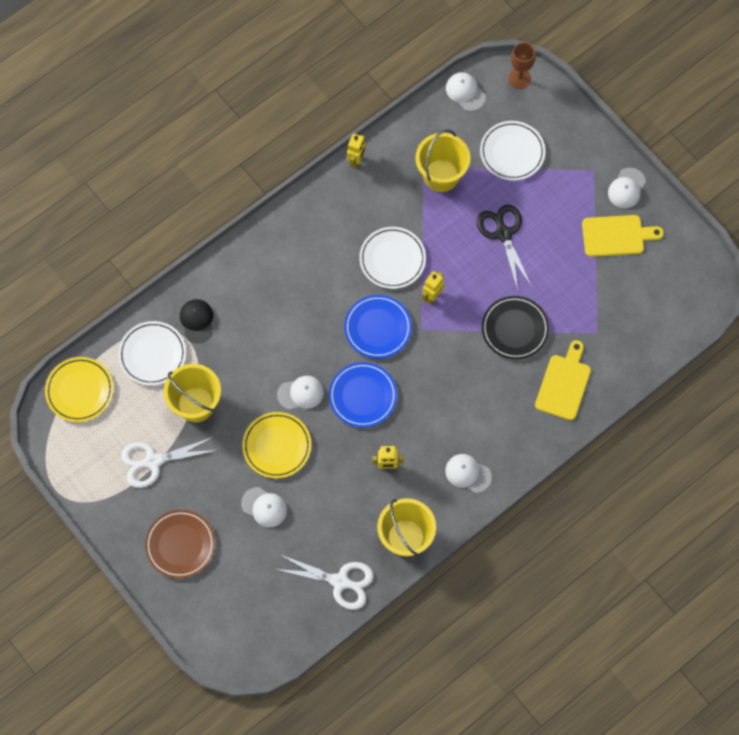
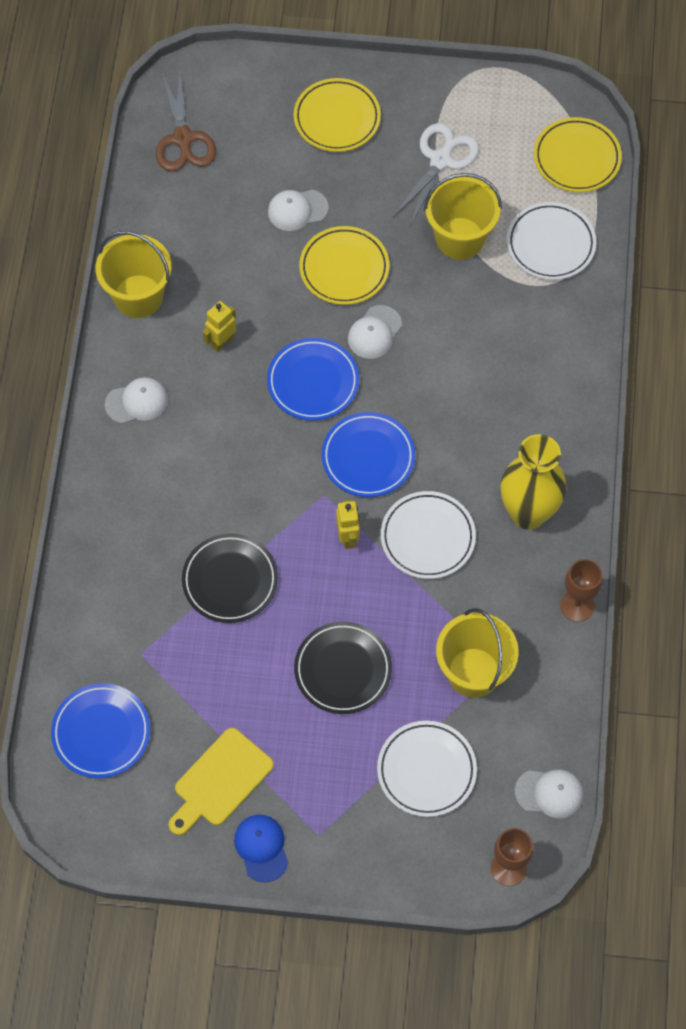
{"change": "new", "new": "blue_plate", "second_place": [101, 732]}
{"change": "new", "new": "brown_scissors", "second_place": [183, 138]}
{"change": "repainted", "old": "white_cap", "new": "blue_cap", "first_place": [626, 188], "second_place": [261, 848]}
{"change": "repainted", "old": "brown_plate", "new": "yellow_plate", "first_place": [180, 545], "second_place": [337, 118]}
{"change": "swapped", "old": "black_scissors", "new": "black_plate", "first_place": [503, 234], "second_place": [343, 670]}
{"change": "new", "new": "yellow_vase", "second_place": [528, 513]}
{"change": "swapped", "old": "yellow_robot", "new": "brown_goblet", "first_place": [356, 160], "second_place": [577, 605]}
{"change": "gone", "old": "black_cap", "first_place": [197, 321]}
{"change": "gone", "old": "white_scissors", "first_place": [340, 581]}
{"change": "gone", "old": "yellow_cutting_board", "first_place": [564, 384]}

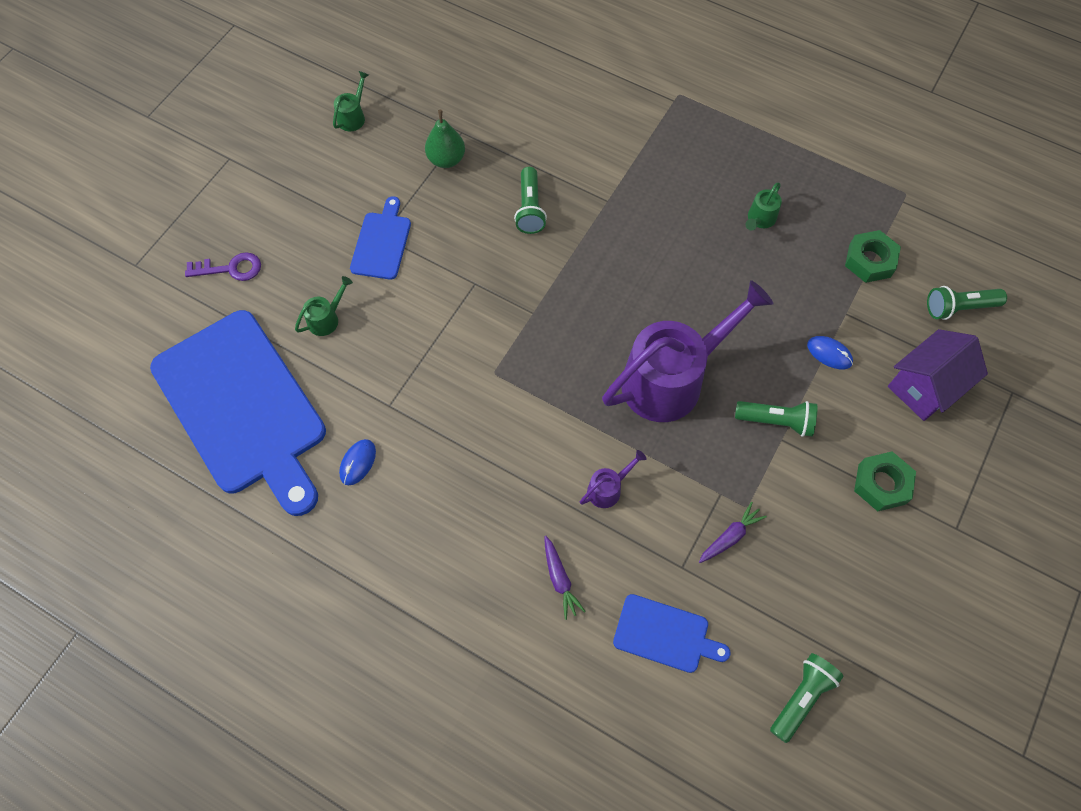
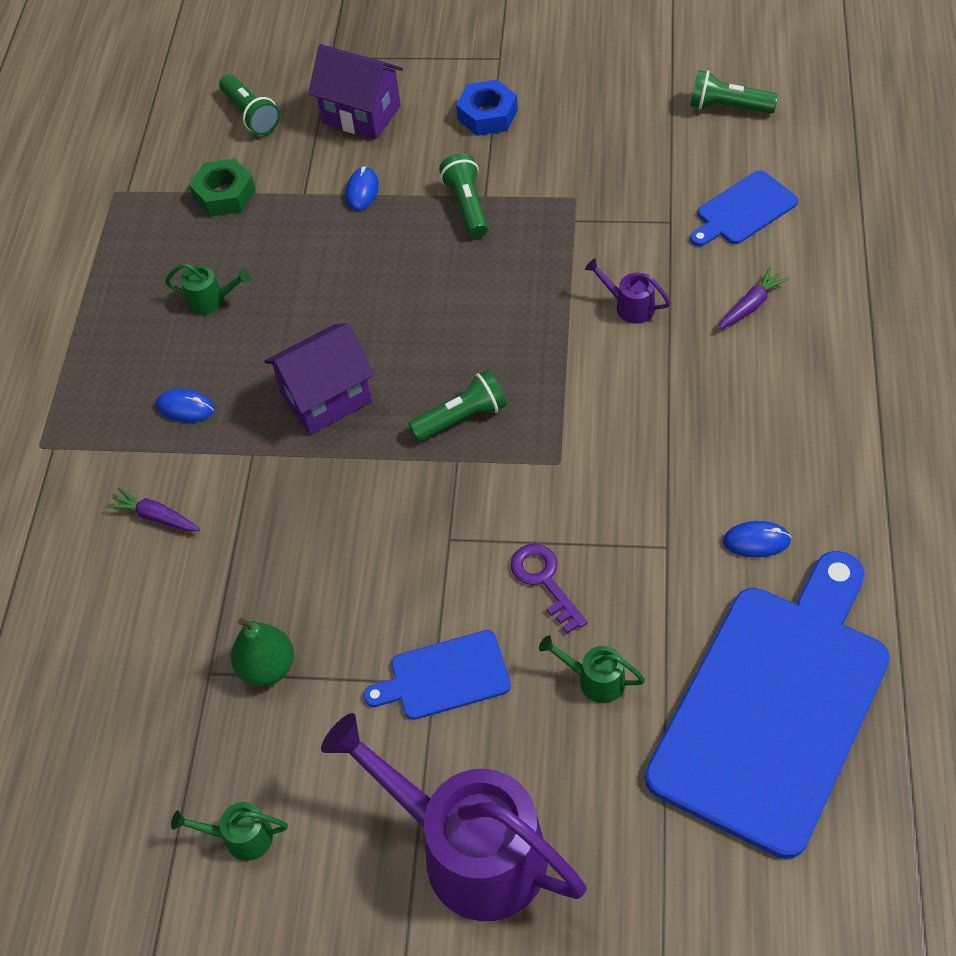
{"change": "shifted", "old": "purple_carrot", "first_place": [730, 536], "second_place": [155, 517]}
{"change": "new", "new": "blue_mouse", "second_place": [185, 408]}
{"change": "new", "new": "purple_house", "second_place": [326, 398]}
{"change": "shifted", "old": "purple_watering_can", "first_place": [672, 378], "second_place": [467, 849]}
{"change": "shifted", "old": "green_flashlight", "first_place": [530, 208], "second_place": [461, 418]}
{"change": "repainted", "old": "green_nut", "new": "blue_nut", "first_place": [881, 484], "second_place": [487, 115]}
{"change": "shifted", "old": "purple_key", "first_place": [230, 268], "second_place": [544, 581]}
{"change": "rotated", "old": "blue_cutting_board", "first_place": [665, 634], "second_place": [743, 210], "degrees": -120}

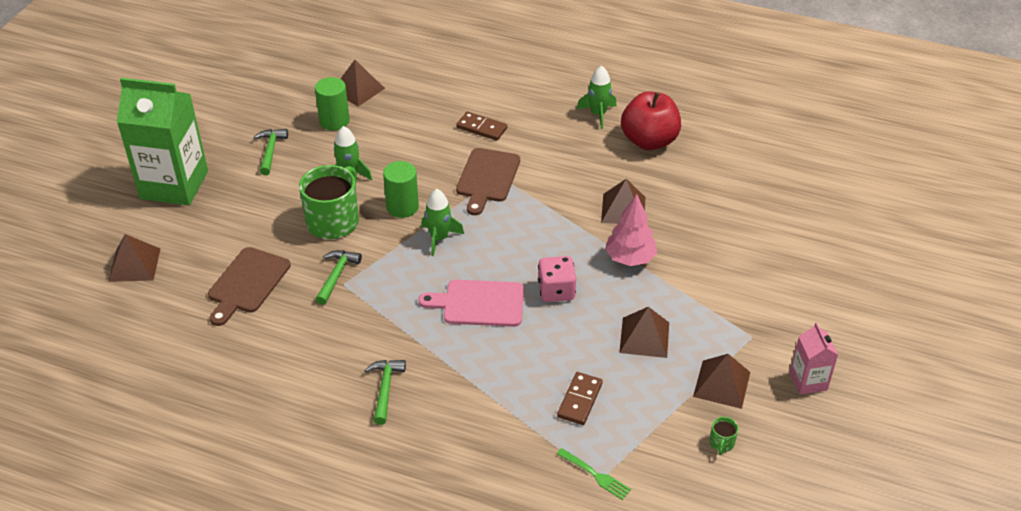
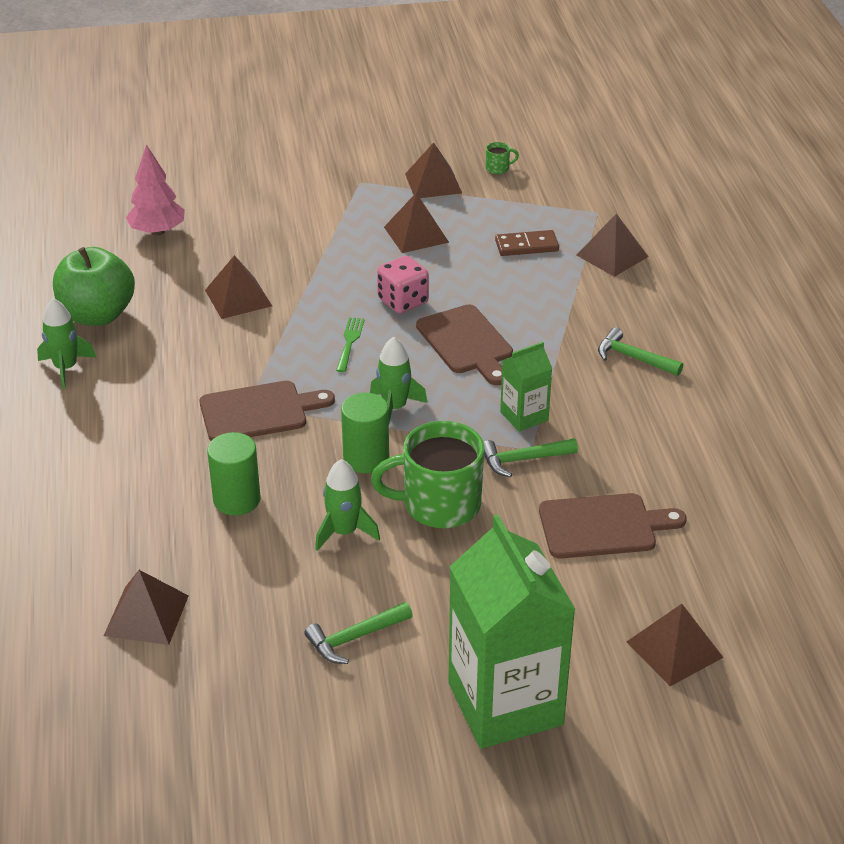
{"change": "repainted", "old": "red_apple", "new": "green_apple", "first_place": [649, 141], "second_place": [97, 315]}
{"change": "shifted", "old": "pink_tree", "first_place": [630, 258], "second_place": [158, 231]}
{"change": "shifted", "old": "green_cylinder", "first_place": [334, 121], "second_place": [237, 499]}
{"change": "shifted", "old": "green_fork", "first_place": [595, 475], "second_place": [350, 343]}
{"change": "repainted", "old": "pink_cutting_board", "new": "brown_cutting_board", "first_place": [479, 303], "second_place": [466, 343]}
{"change": "new", "new": "green_carton", "second_place": [524, 416]}
{"change": "new", "new": "brown_pyramid", "second_place": [612, 255]}
{"change": "rotated", "old": "green_hammer", "first_place": [385, 389], "second_place": [633, 358], "degrees": 60}
{"change": "gone", "old": "brown_domino", "first_place": [481, 128]}
{"change": "gone", "old": "pink_carton", "first_place": [808, 381]}

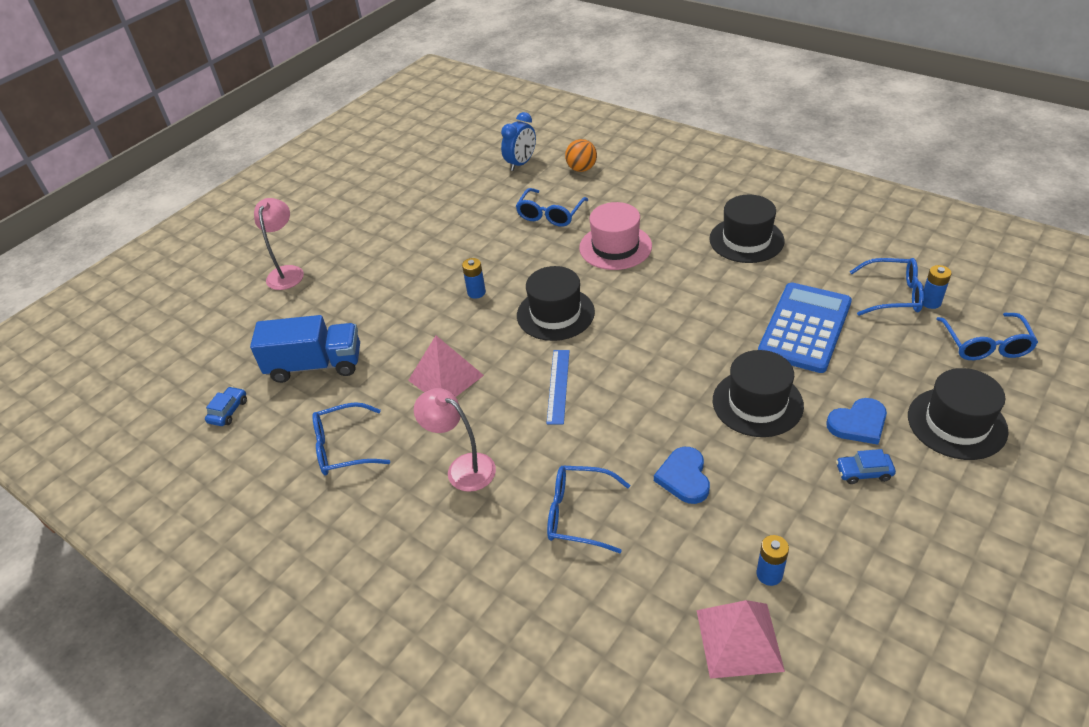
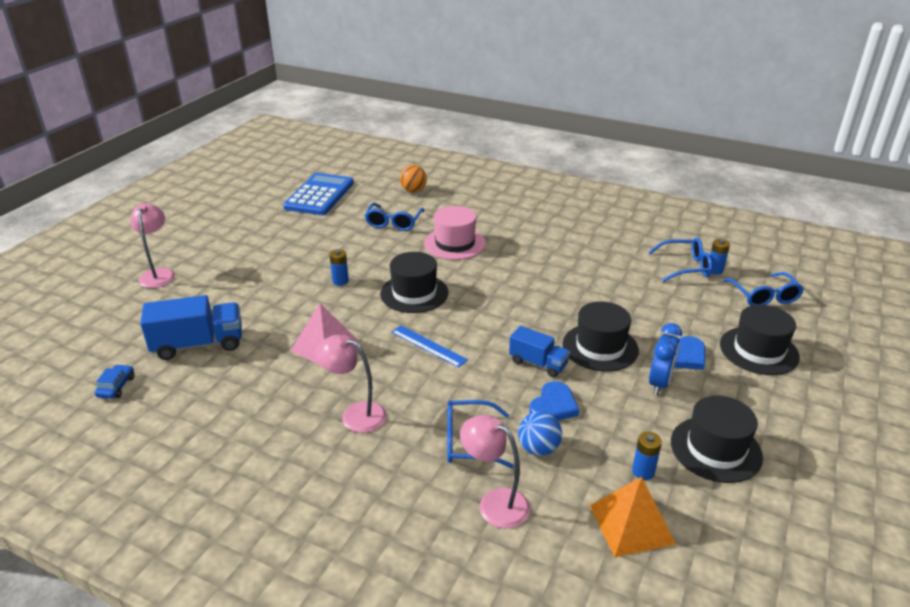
{"change": "shifted", "old": "blue_calculator", "first_place": [805, 328], "second_place": [319, 195]}
{"change": "rotated", "old": "blue_ruler", "first_place": [558, 386], "second_place": [428, 346], "degrees": -45}
{"change": "new", "new": "pink_lamp", "second_place": [494, 503]}
{"change": "new", "new": "blue_truck", "second_place": [538, 363]}
{"change": "new", "new": "blue_ball", "second_place": [538, 449]}
{"change": "rotated", "old": "blue_heart", "first_place": [684, 477], "second_place": [553, 406], "degrees": -135}
{"change": "repainted", "old": "pink_pyramid", "new": "orange_pyramid", "first_place": [739, 640], "second_place": [631, 524]}
{"change": "shifted", "old": "blue_clock", "first_place": [521, 163], "second_place": [659, 383]}
{"change": "shifted", "old": "black_hat", "first_place": [746, 240], "second_place": [715, 449]}
{"change": "gone", "old": "blue_glasses", "first_place": [344, 447]}
{"change": "gone", "old": "blue_car", "first_place": [863, 472]}

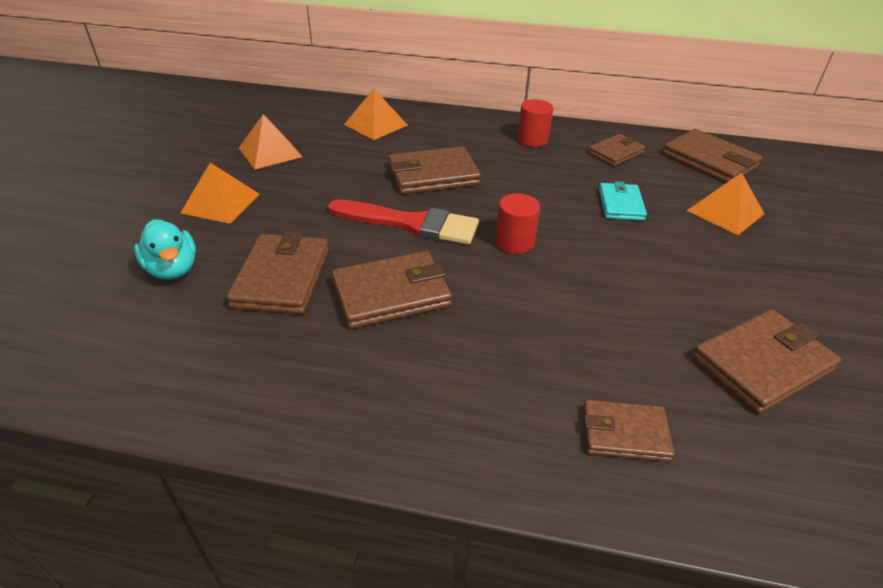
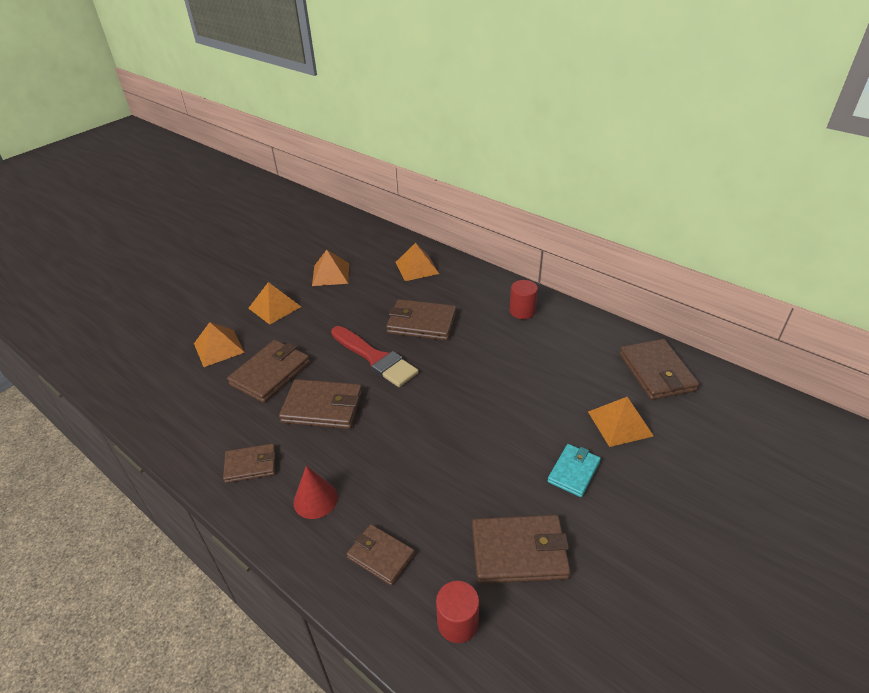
{"change": "swapped", "old": "turquoise_duck", "new": "orange_pyramid", "first_place": [173, 269], "second_place": [219, 348]}
{"change": "shifted", "old": "brown_wallet", "first_place": [615, 153], "second_place": [251, 465]}
{"change": "new", "new": "red_cone", "second_place": [315, 499]}
{"change": "shifted", "old": "red_cylinder", "first_place": [514, 242], "second_place": [457, 622]}
{"change": "shifted", "old": "turquoise_wallet", "first_place": [621, 204], "second_place": [573, 472]}

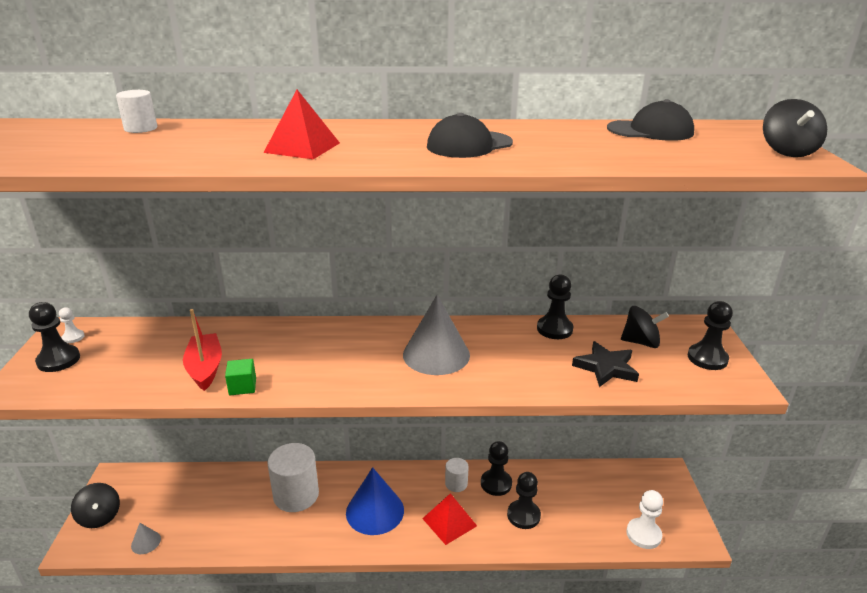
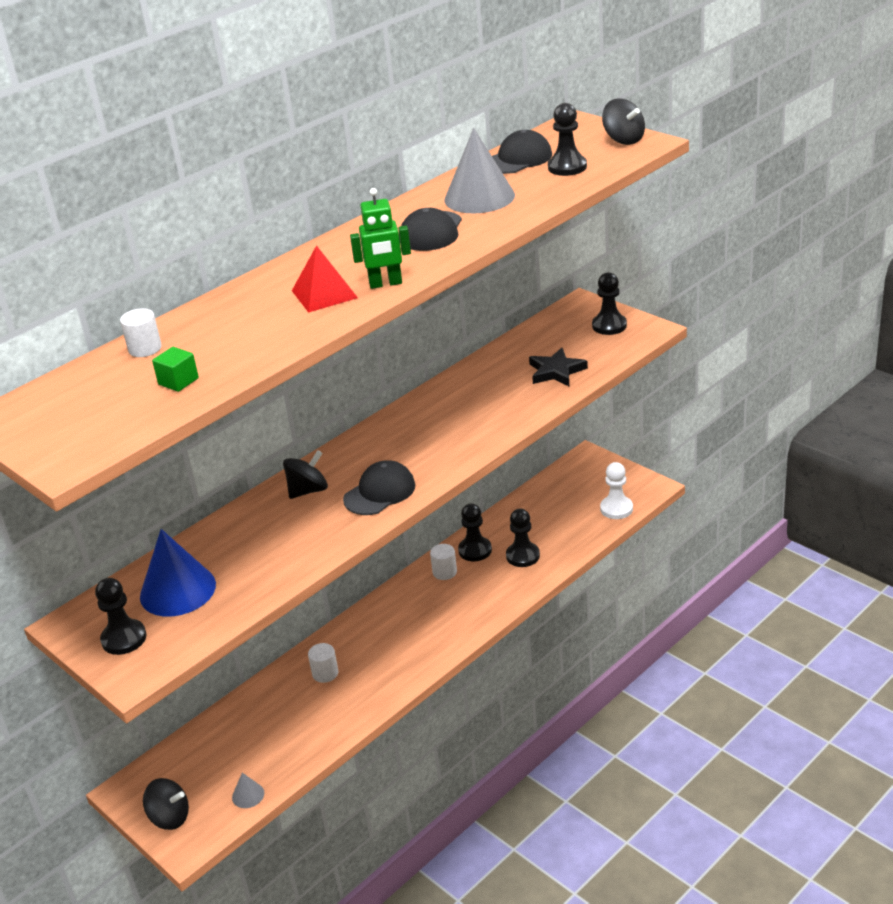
{"change": "shifted", "old": "blue_cone", "first_place": [375, 511], "second_place": [178, 590]}
{"change": "shifted", "old": "green_cube", "first_place": [242, 386], "second_place": [178, 381]}
{"change": "shifted", "old": "black_spinning_top", "first_place": [641, 342], "second_place": [308, 490]}
{"change": "scaled", "old": "white_cylinder", "first_place": [296, 495], "second_place": [325, 673], "factor": 0.51}
{"change": "new", "new": "black_cap", "second_place": [380, 492]}
{"change": "new", "new": "green_robot", "second_place": [385, 284]}
{"change": "shifted", "old": "grey_cone", "first_place": [436, 354], "second_place": [479, 197]}
{"change": "shifted", "old": "black_pawn", "first_place": [554, 329], "second_place": [567, 167]}
{"change": "gone", "old": "white_pawn", "first_place": [73, 337]}
{"change": "gone", "old": "red_boat", "first_place": [205, 368]}
{"change": "gone", "old": "red_pyramid", "first_place": [449, 522]}

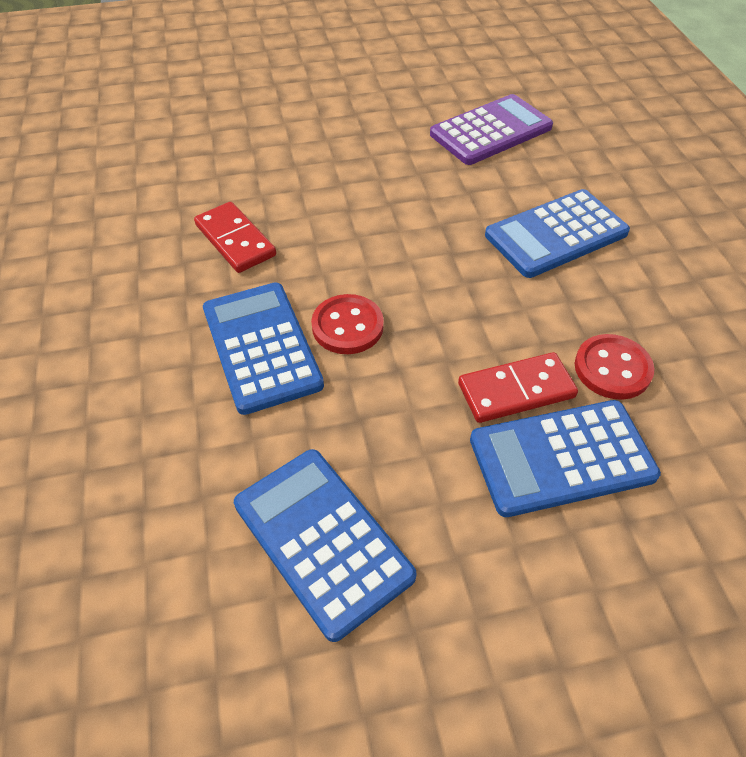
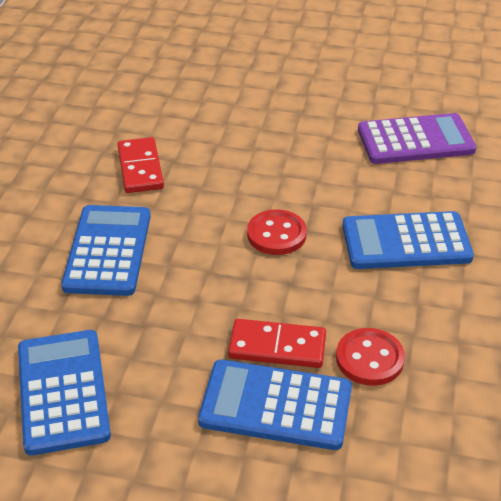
{"change": "shifted", "old": "red_button", "first_place": [347, 326], "second_place": [276, 234]}

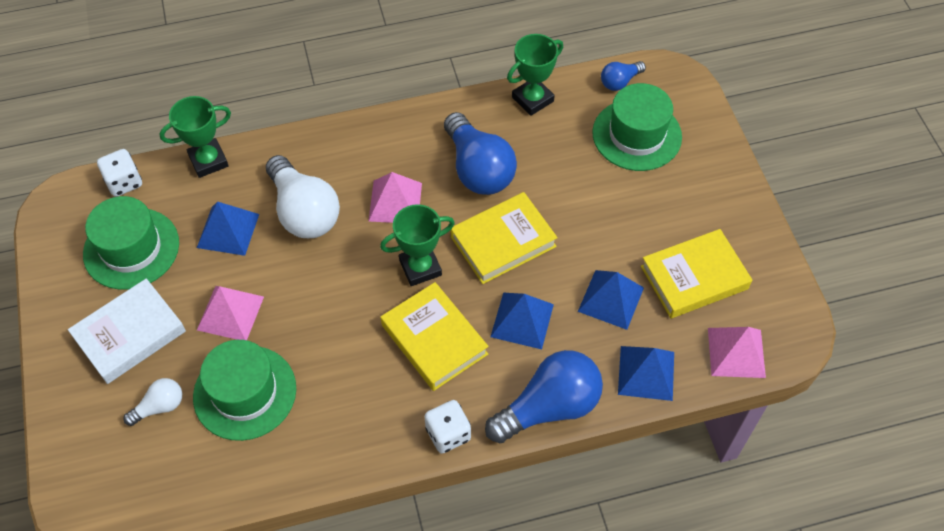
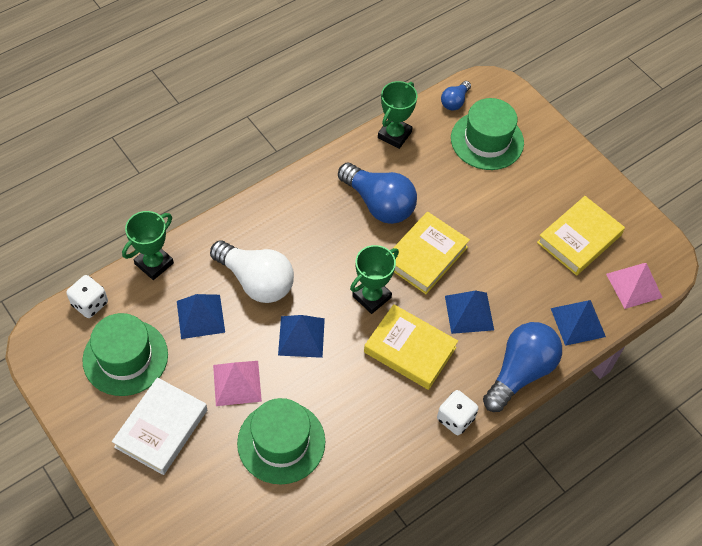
{"change": "shifted", "old": "blue_pyramid", "first_place": [610, 299], "second_place": [301, 336]}
{"change": "gone", "old": "white_light_bulb", "first_place": [160, 406]}
{"change": "gone", "old": "pink_pyramid", "first_place": [395, 202]}

